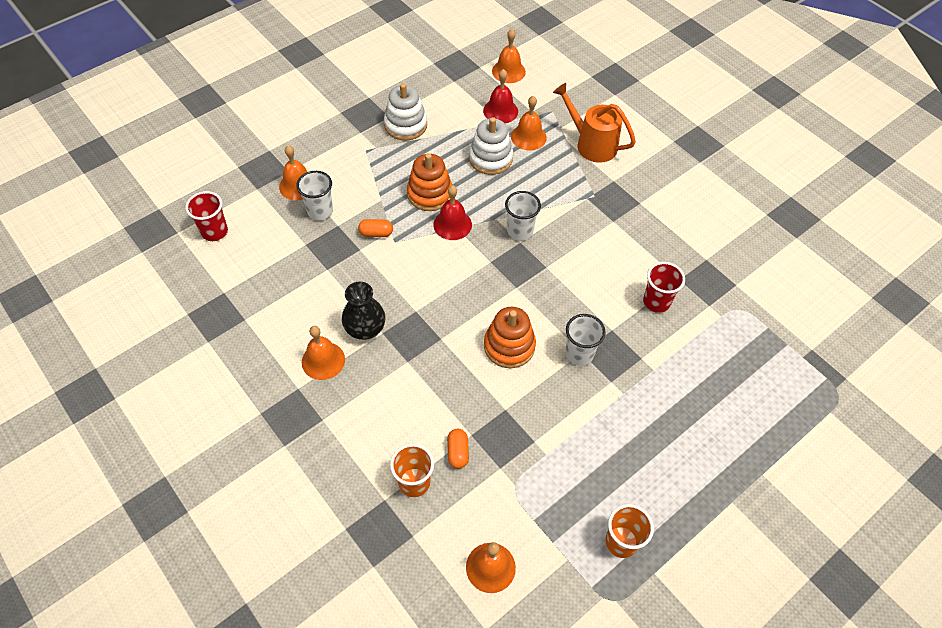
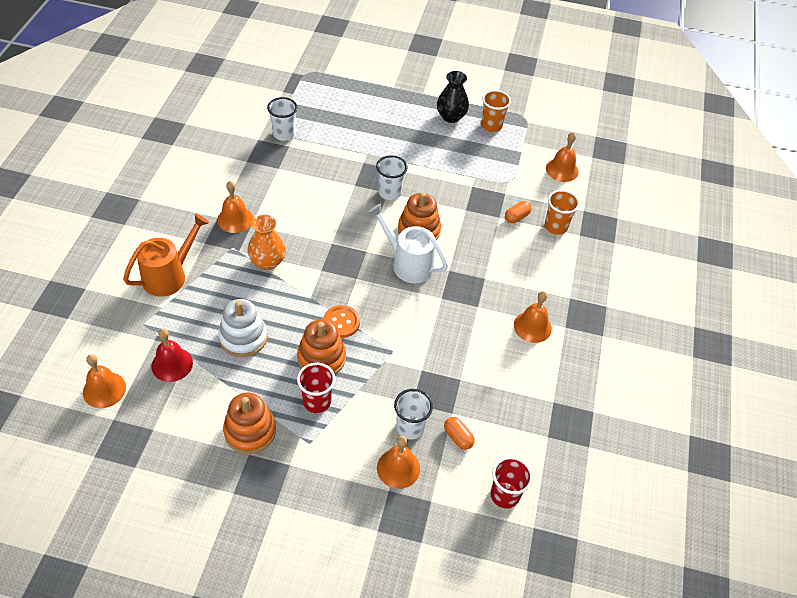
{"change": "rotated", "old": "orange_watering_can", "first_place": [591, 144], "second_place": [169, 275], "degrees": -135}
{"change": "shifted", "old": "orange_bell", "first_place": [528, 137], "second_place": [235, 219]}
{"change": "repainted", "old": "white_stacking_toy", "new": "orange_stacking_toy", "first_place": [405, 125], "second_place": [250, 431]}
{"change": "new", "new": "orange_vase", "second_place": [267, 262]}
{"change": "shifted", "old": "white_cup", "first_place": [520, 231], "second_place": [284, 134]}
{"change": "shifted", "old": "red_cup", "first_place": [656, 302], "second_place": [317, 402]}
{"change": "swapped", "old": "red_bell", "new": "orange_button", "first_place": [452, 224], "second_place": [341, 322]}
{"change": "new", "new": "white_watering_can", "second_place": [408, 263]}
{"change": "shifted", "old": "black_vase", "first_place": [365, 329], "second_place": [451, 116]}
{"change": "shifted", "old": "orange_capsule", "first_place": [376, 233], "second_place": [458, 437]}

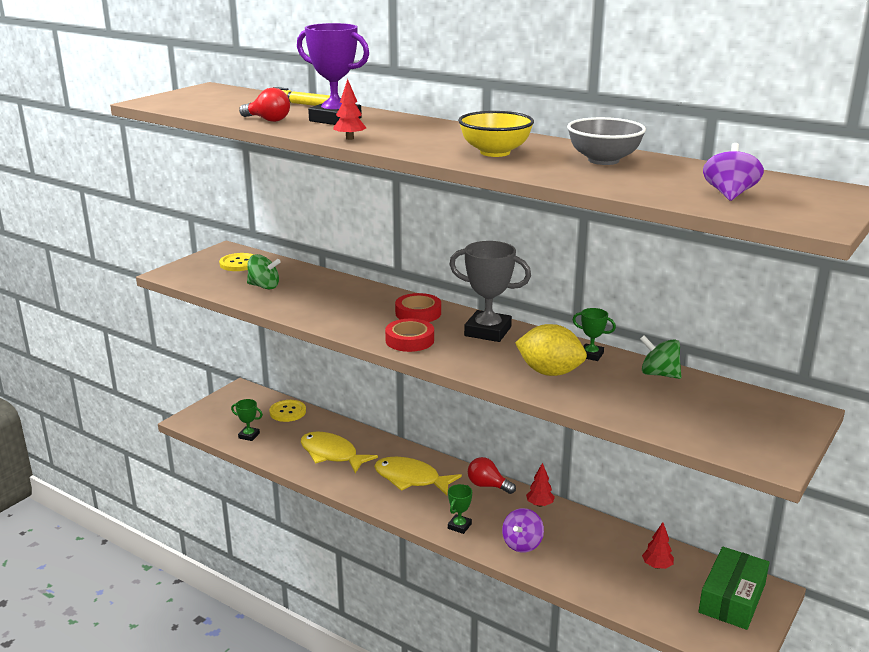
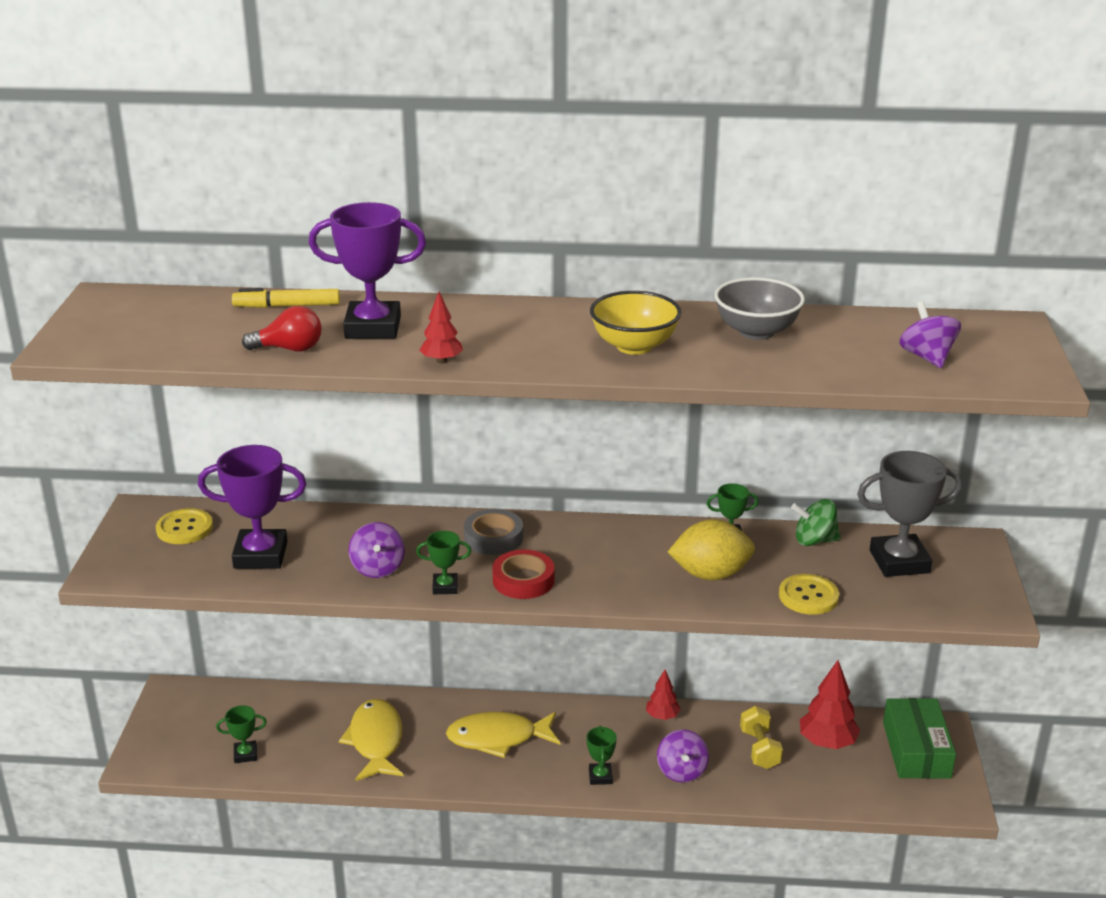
{"change": "swapped", "old": "green_spinning_top", "new": "purple_trophy", "first_place": [264, 286], "second_place": [260, 555]}
{"change": "rotated", "old": "yellow_fish", "first_place": [331, 454], "second_place": [376, 741], "degrees": 75}
{"change": "new", "new": "purple_spinning_top", "second_place": [378, 568]}
{"change": "new", "new": "green_trophy", "second_place": [445, 587]}
{"change": "repainted", "old": "red_tape", "new": "grey_tape", "first_place": [418, 313], "second_place": [493, 538]}
{"change": "new", "new": "yellow_dumbbell", "second_place": [760, 749]}
{"change": "shifted", "old": "yellow_button", "first_place": [288, 412], "second_place": [808, 596]}
{"change": "scaled", "old": "red_tree", "first_place": [657, 566], "second_place": [827, 743], "factor": 1.7}
{"change": "shifted", "old": "grey_trophy", "first_place": [487, 331], "second_place": [899, 562]}
{"change": "gone", "old": "red_light_bulb", "first_place": [487, 485]}

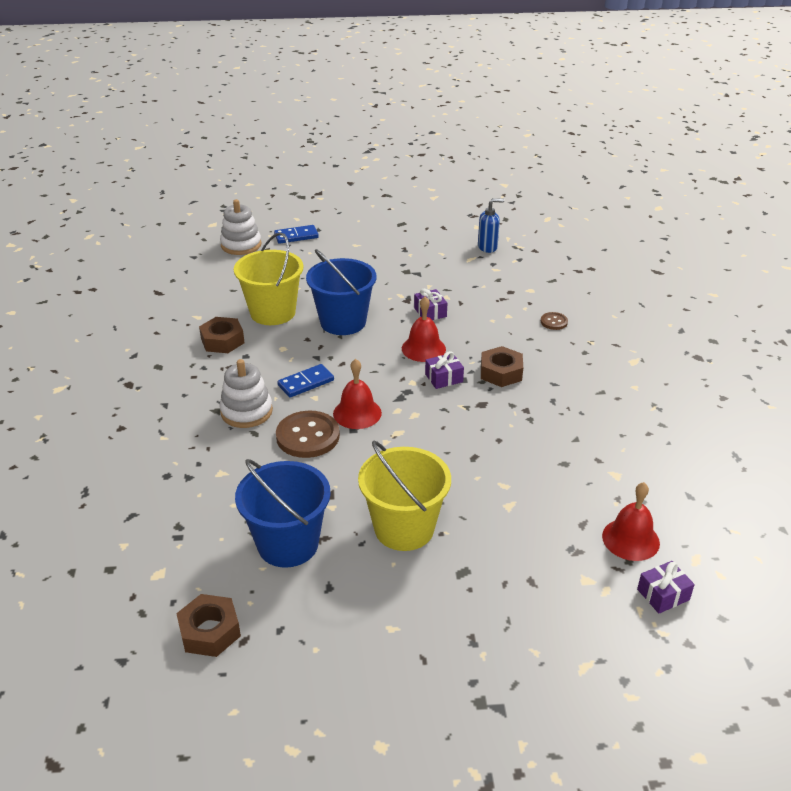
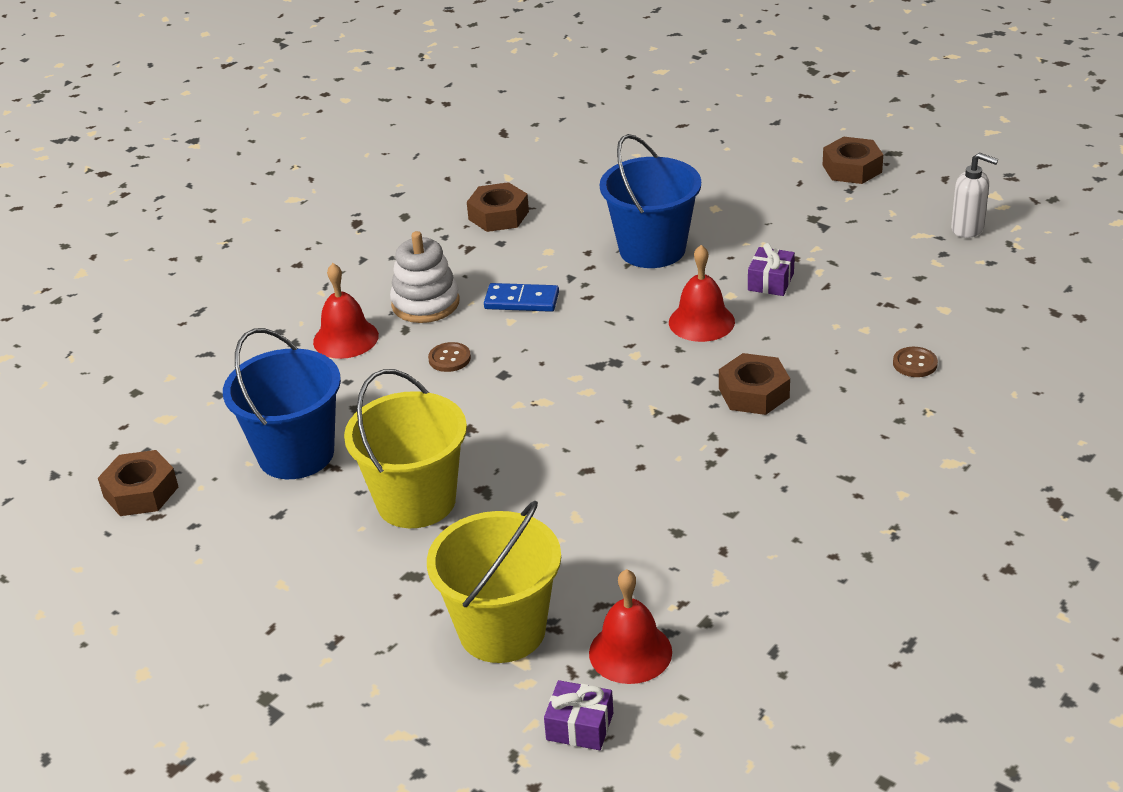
{"change": "shifted", "old": "red_bell", "first_place": [357, 413], "second_place": [346, 338]}
{"change": "shifted", "old": "yellow_bucket", "first_place": [272, 312], "second_place": [502, 630]}
{"change": "scaled", "old": "brown_button", "first_place": [308, 436], "second_place": [449, 358], "factor": 0.5}
{"change": "new", "new": "brown_nut", "second_place": [852, 168]}
{"change": "repainted", "old": "blue_soap_dispenser", "new": "white_soap_dispenser", "first_place": [487, 247], "second_place": [968, 229]}
{"change": "gone", "old": "white_stacking_toy", "first_place": [241, 245]}
{"change": "gone", "old": "blue_domino", "first_place": [296, 236]}
{"change": "gone", "old": "purple_gift", "first_place": [444, 378]}

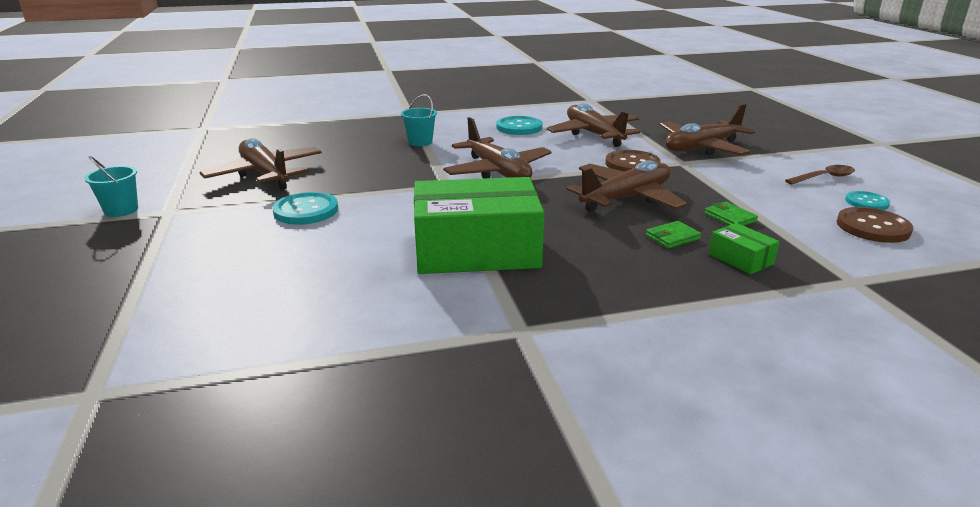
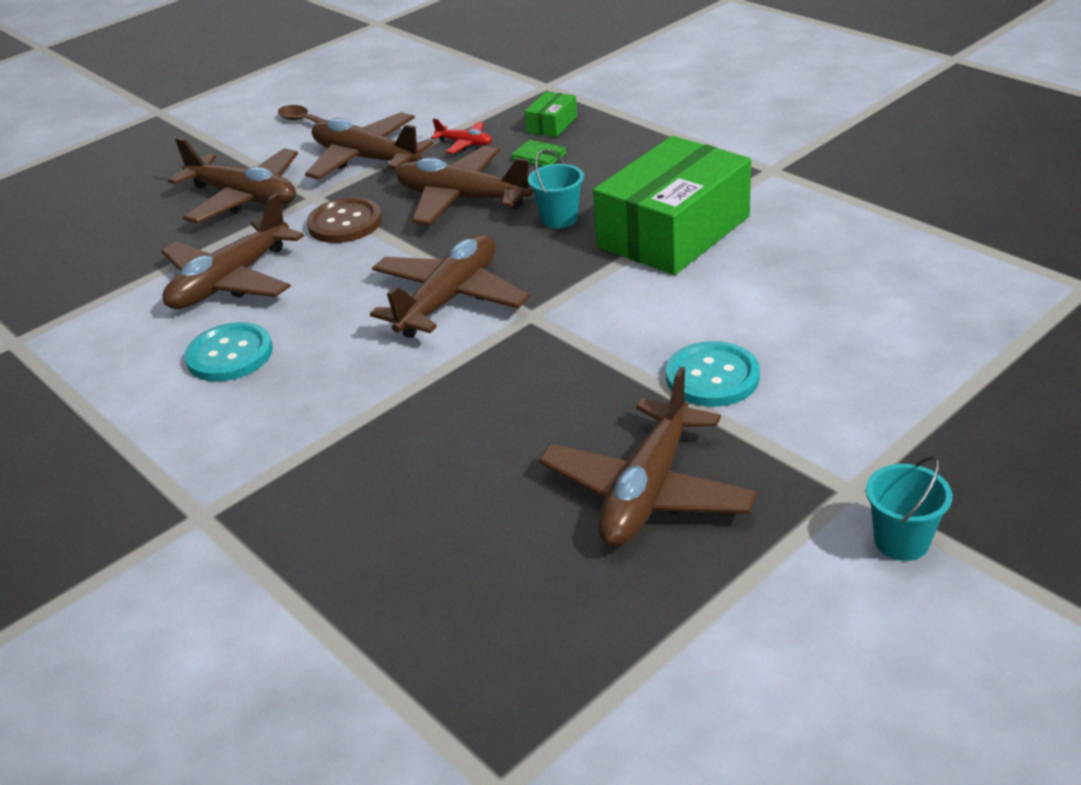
{"change": "new", "new": "brown_plane", "second_place": [366, 159]}
{"change": "swapped", "old": "green_wallet", "new": "red_plane", "first_place": [730, 217], "second_place": [464, 143]}
{"change": "shifted", "old": "turquoise_bucket", "first_place": [420, 142], "second_place": [559, 219]}
{"change": "rotated", "old": "green_box", "first_place": [476, 250], "second_place": [673, 232], "degrees": 75}
{"change": "gone", "old": "brown_button", "first_place": [872, 227]}
{"change": "gone", "old": "turquoise_button", "first_place": [866, 202]}

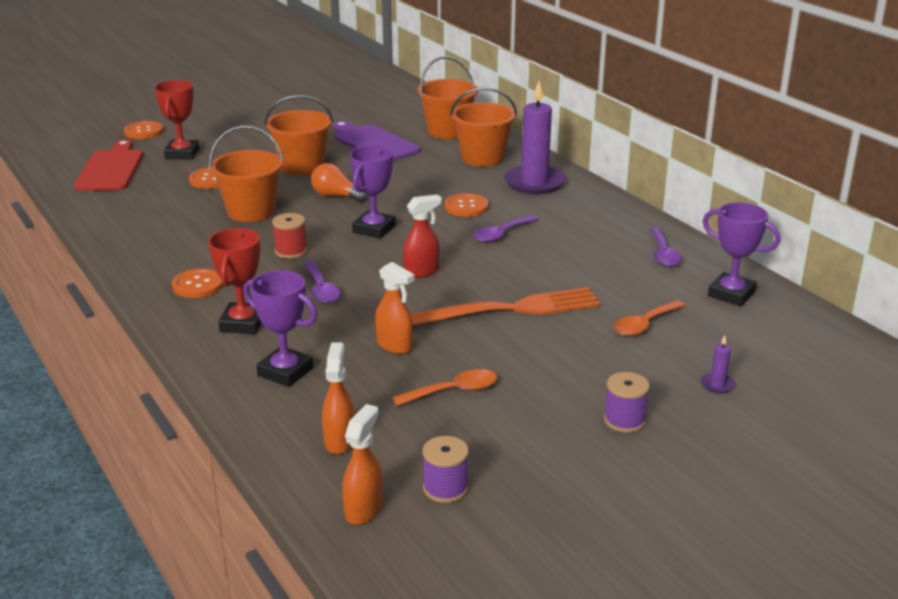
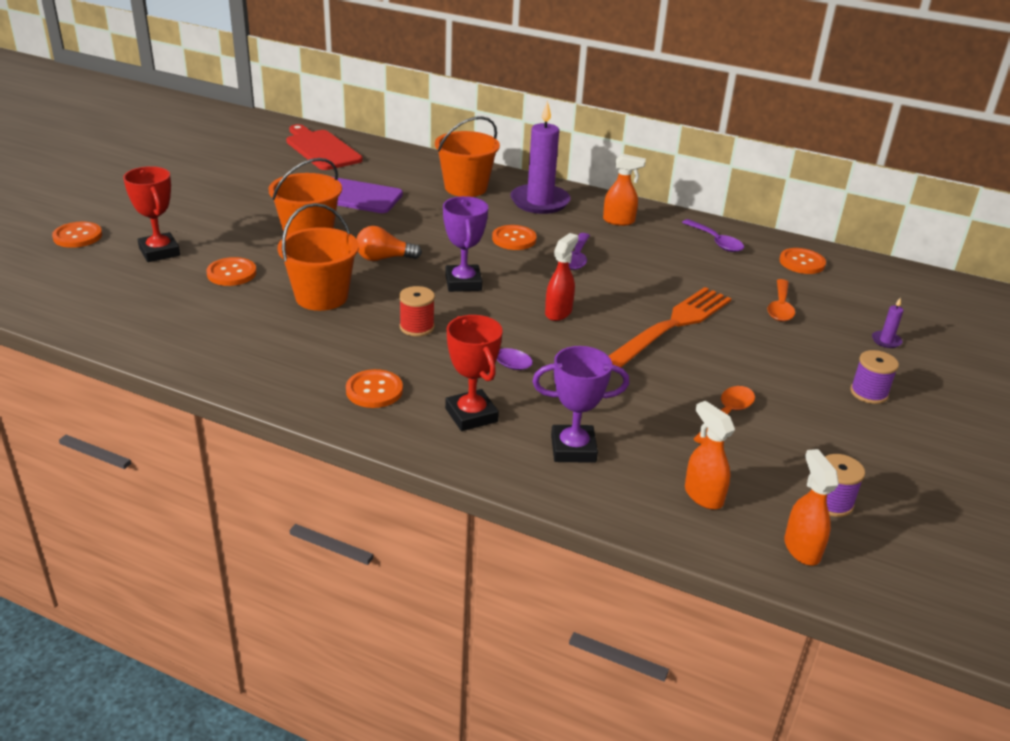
{"change": "shifted", "old": "red_cutting_board", "first_place": [111, 169], "second_place": [321, 149]}
{"change": "shifted", "old": "orange_spray_bottle", "first_place": [395, 346], "second_place": [619, 221]}
{"change": "swapped", "old": "purple_trophy", "new": "orange_button", "first_place": [731, 294], "second_place": [802, 262]}
{"change": "gone", "old": "orange_bucket", "first_place": [447, 131]}

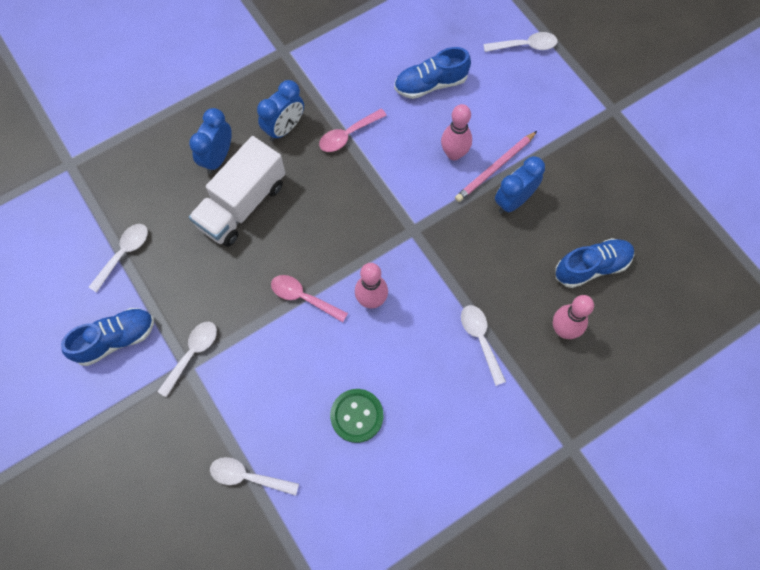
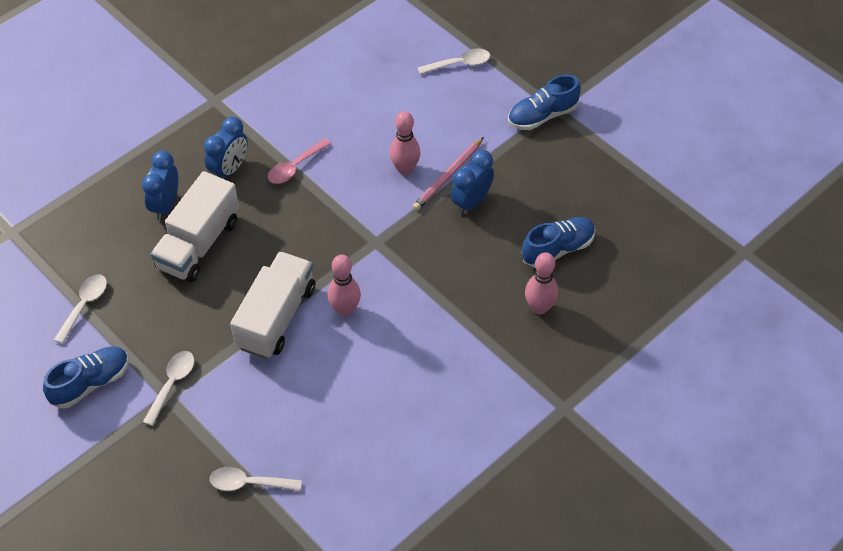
{"change": "swapped", "old": "pink_spoon", "new": "white_truck", "first_place": [303, 297], "second_place": [276, 317]}
{"change": "shifted", "old": "blue_shoe", "first_place": [430, 84], "second_place": [542, 116]}
{"change": "gone", "old": "green_button", "first_place": [357, 416]}
{"change": "gone", "old": "white_spoon", "first_place": [480, 339]}

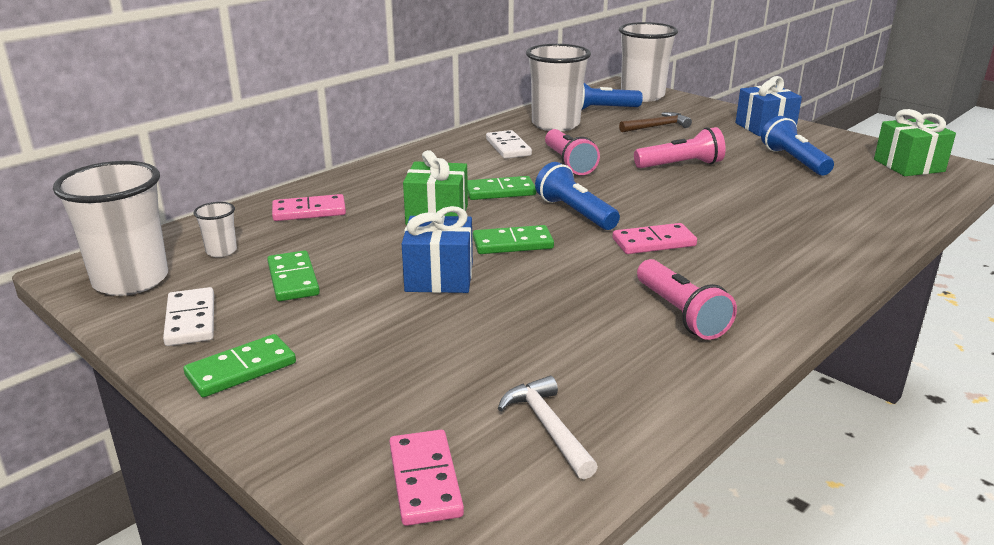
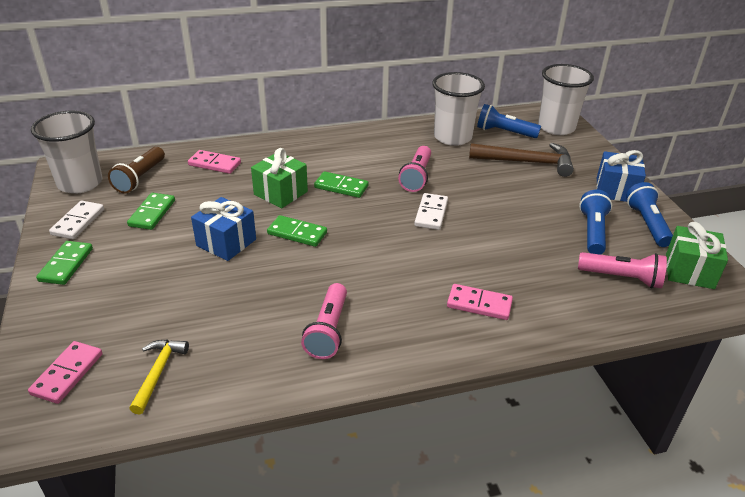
{"change": "rotated", "old": "green_domino", "first_place": [241, 369], "second_place": [66, 265], "degrees": -75}
{"change": "swapped", "old": "white_cup", "new": "brown_flashlight", "first_place": [221, 251], "second_place": [140, 178]}
{"change": "repainted", "old": "white_hammer", "new": "yellow_hammer", "first_place": [547, 427], "second_place": [158, 372]}
{"change": "shifted", "old": "white_domino", "first_place": [508, 147], "second_place": [431, 213]}
{"change": "shifted", "old": "pink_domino", "first_place": [654, 242], "second_place": [479, 304]}
{"change": "scaled", "old": "brown_hammer", "first_place": [657, 126], "second_place": [527, 162], "factor": 1.67}
{"change": "shifted", "old": "pink_flashlight", "first_place": [681, 165], "second_place": [622, 278]}
{"change": "shifted", "old": "blue_flashlight", "first_place": [575, 213], "second_place": [647, 224]}

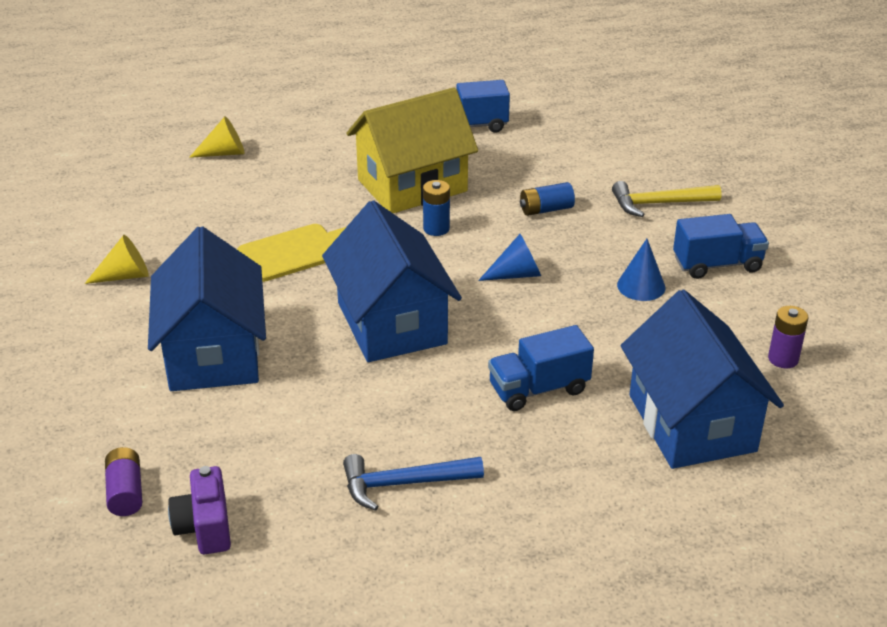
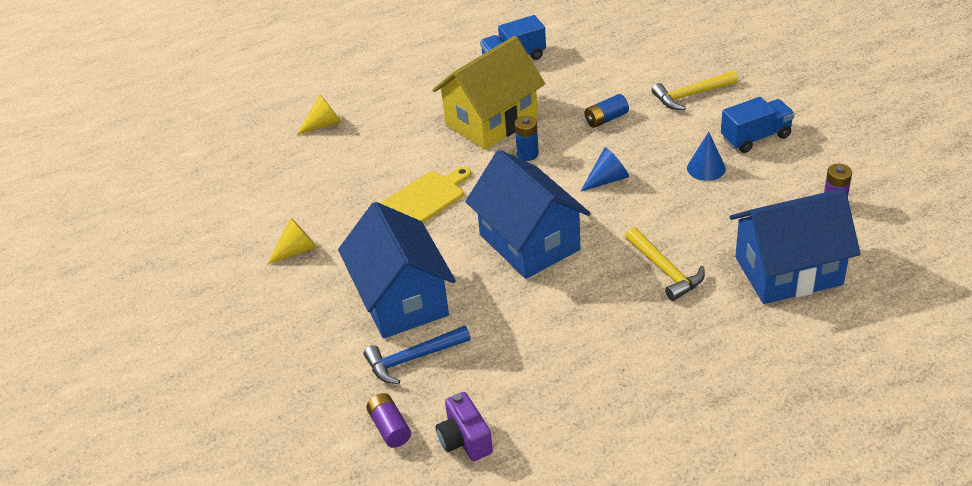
{"change": "shifted", "old": "blue_hammer", "first_place": [404, 484], "second_place": [413, 359]}
{"change": "swapped", "old": "blue_truck", "new": "yellow_hammer", "first_place": [539, 389], "second_place": [665, 270]}
{"change": "rotated", "old": "blue_house", "first_place": [691, 423], "second_place": [788, 271], "degrees": -75}

